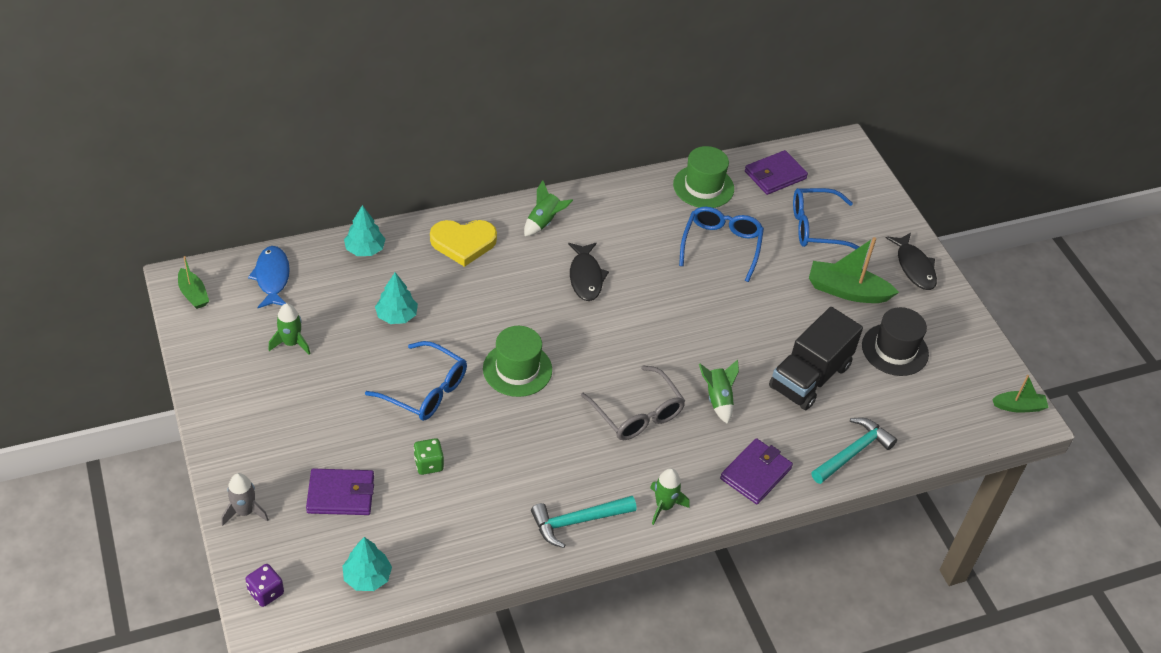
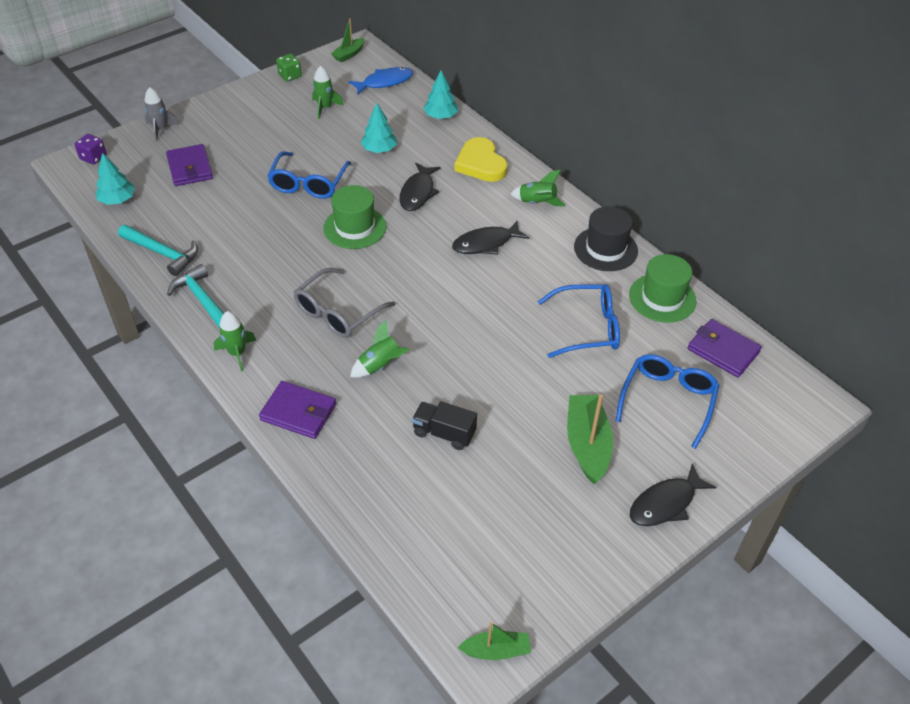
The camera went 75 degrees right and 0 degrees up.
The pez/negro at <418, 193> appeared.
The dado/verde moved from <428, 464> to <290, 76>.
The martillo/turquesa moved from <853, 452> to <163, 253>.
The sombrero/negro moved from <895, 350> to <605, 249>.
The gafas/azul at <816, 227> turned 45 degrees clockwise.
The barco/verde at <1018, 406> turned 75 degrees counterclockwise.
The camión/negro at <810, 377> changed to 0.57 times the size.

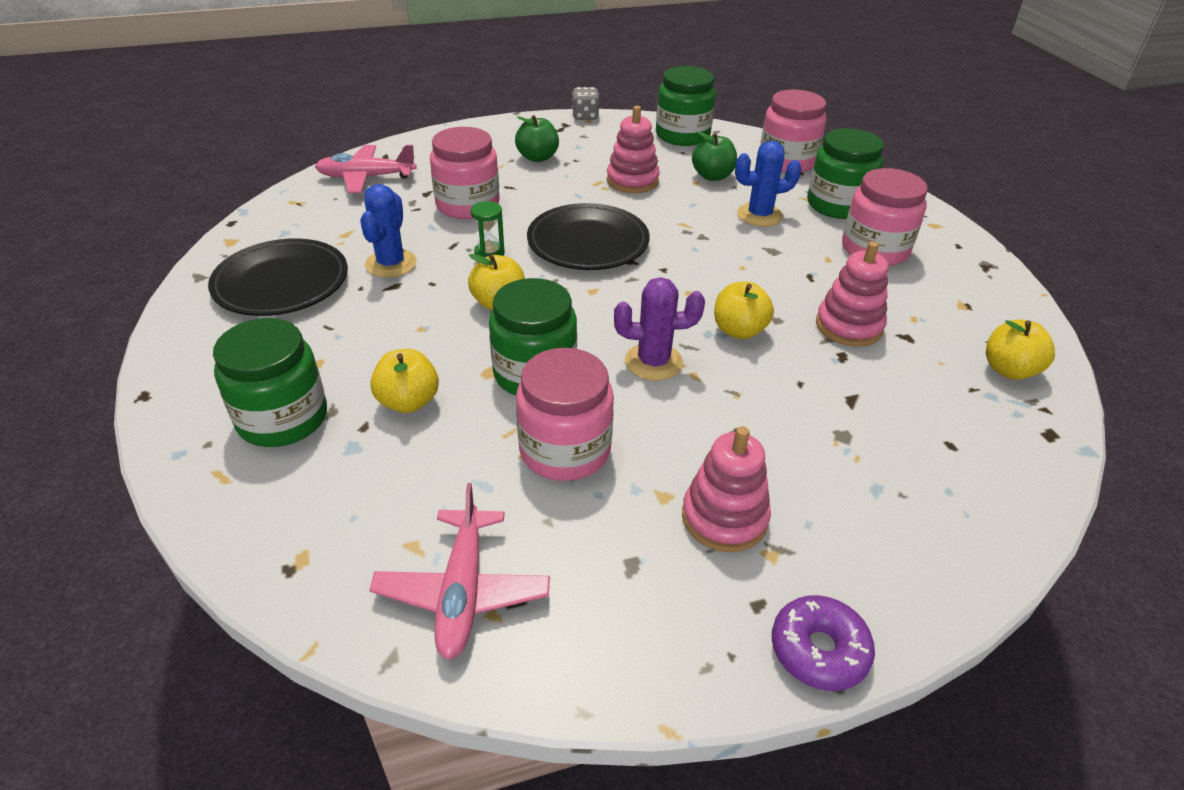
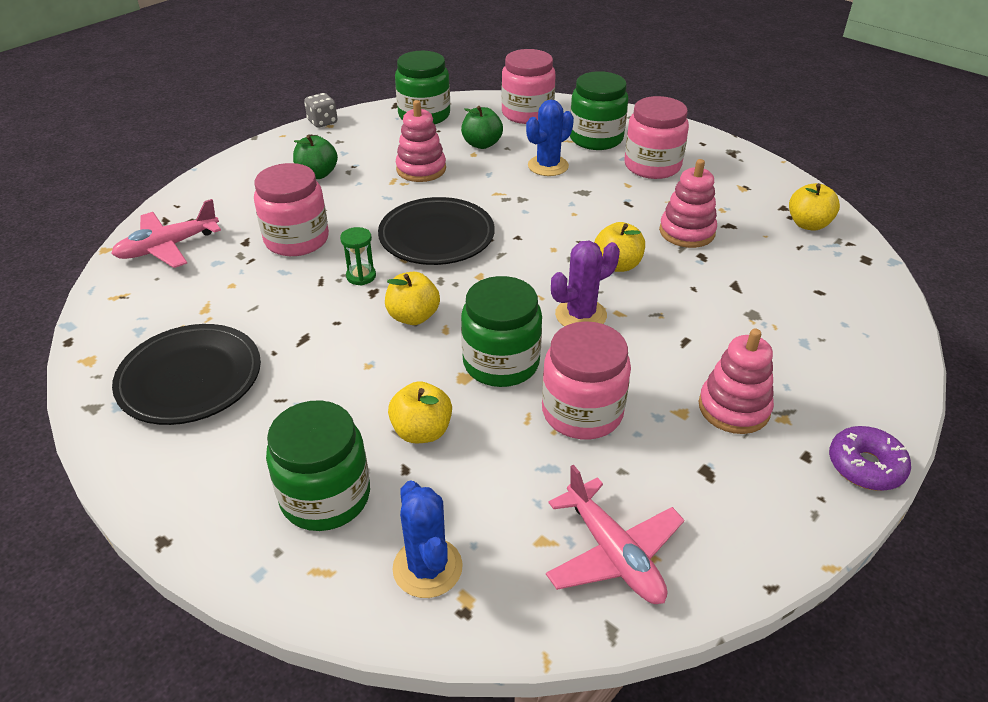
The camera went 30 degrees left and 0 degrees up.
The cactus/azul moved from <391, 264> to <427, 568>.

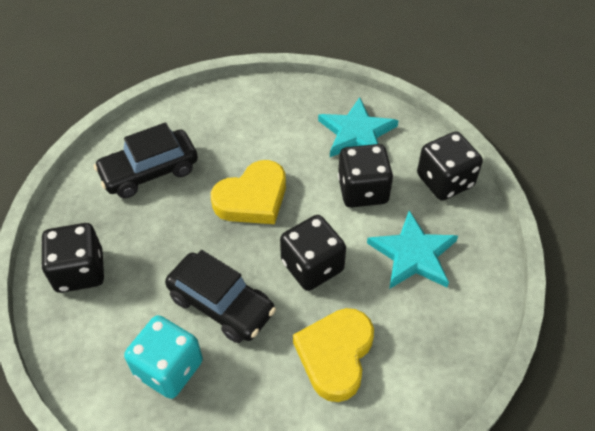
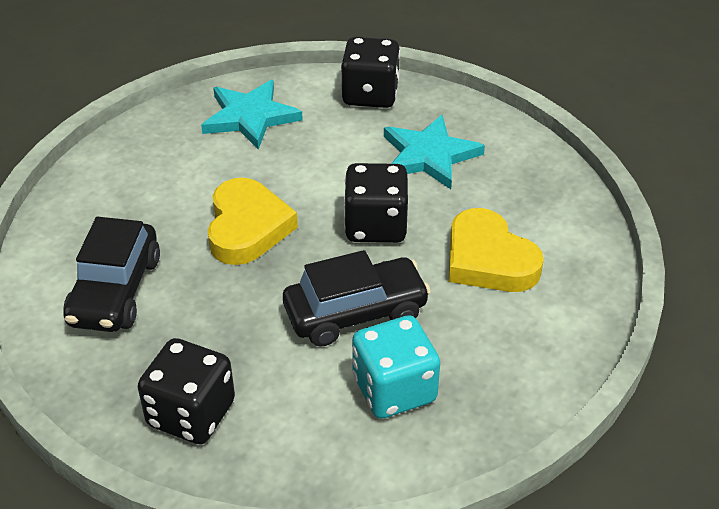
The camera went 55 degrees left and 10 degrees down.
The dado/negro at <363, 190> disappeared.

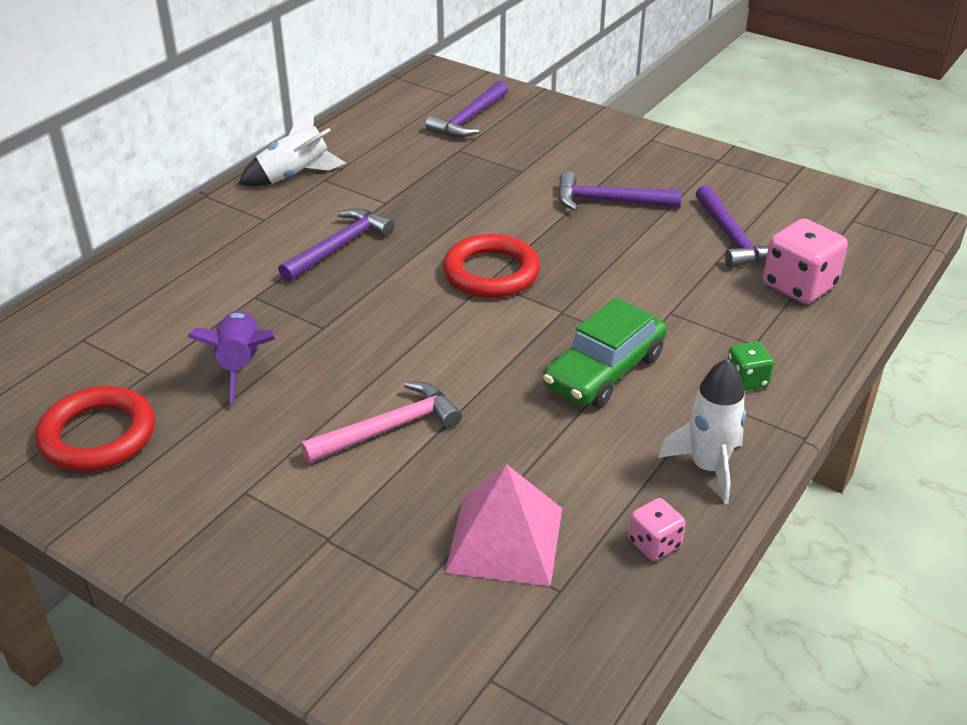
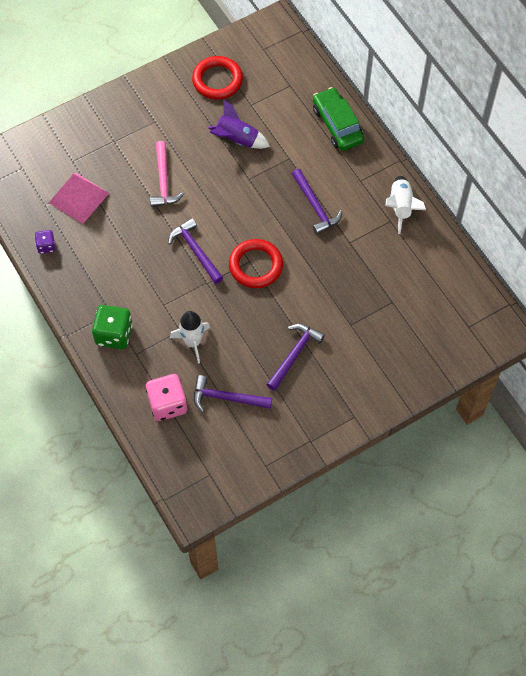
The camera went 115 degrees right and 25 degrees up.
The martillo/morado moved from <469, 119> to <195, 250>.
The coche/verde moved from <604, 371> to <337, 125>.
The cohete/blanco moved from <708, 467> to <192, 342>.
The dado/rosa at <654, 544> became the dado/morado at <46, 246>.
The dado/verde at <746, 380> changed to 1.82 times the size.

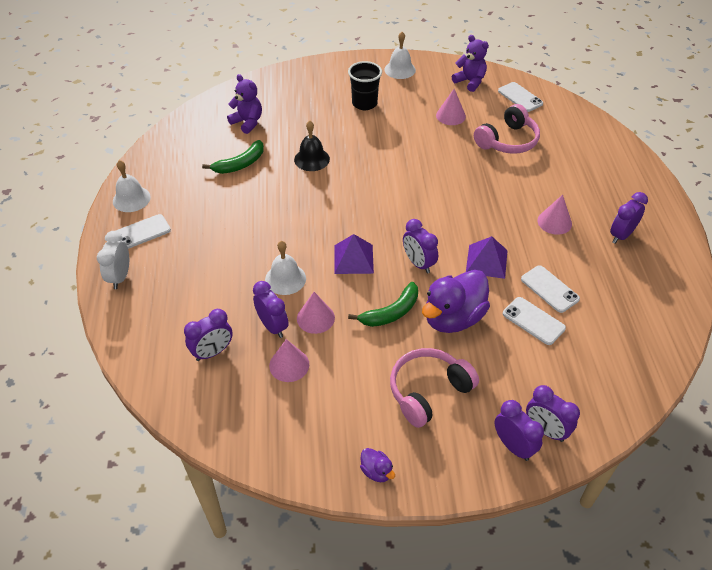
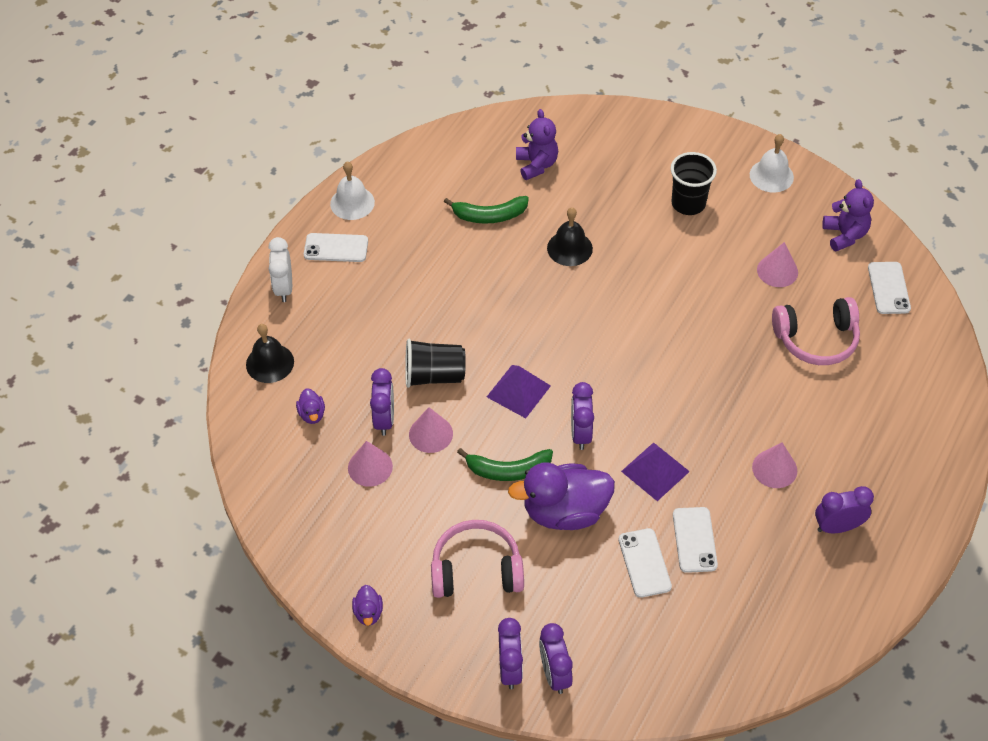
The camera went 35 degrees right and 5 degrees up.
The campana/negro at <270, 363> appeared.
The despertador/morado at <213, 352> was replaced by the pato/morado at <312, 414>.
The campana/blanco at <285, 279> was replaced by the vaso/negro at <434, 375>.
The despertador/blanco at <120, 277> turned 45 degrees counterclockwise.

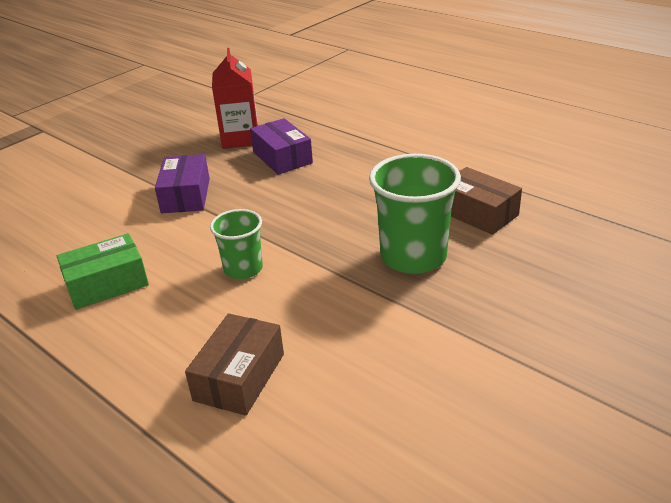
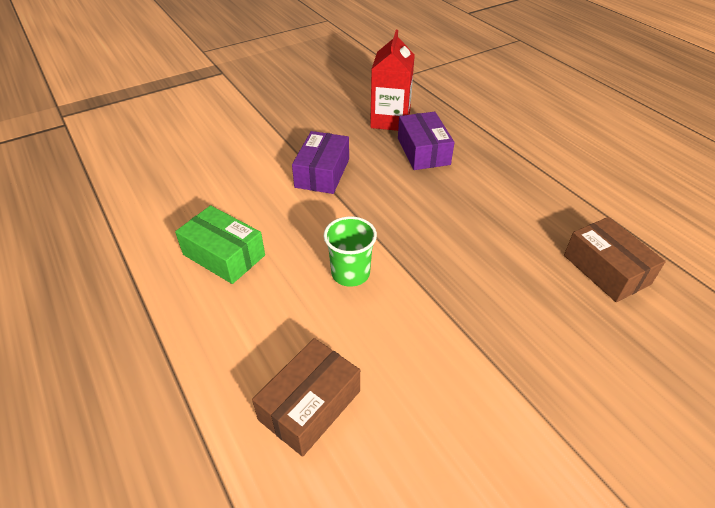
The camera went 15 degrees right and 10 degrees up.
The vaso/verde at <413, 256> disappeared.
The caja/verde at <107, 284> turned 45 degrees clockwise.

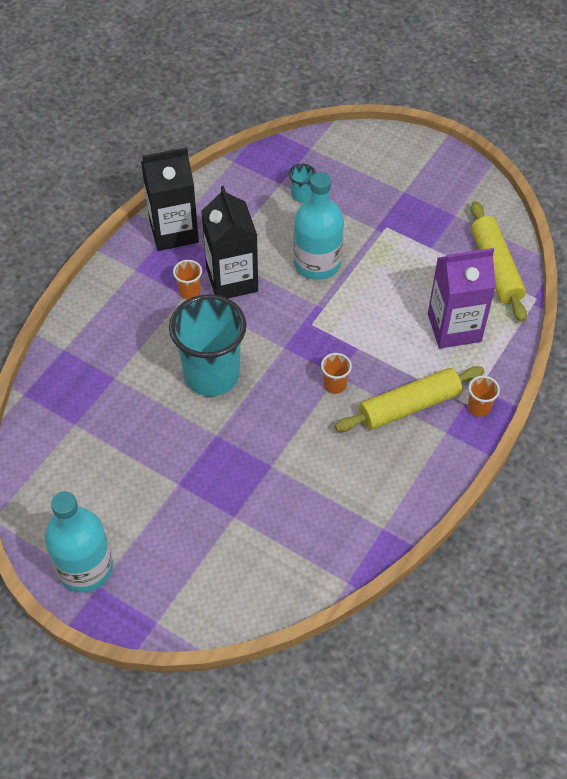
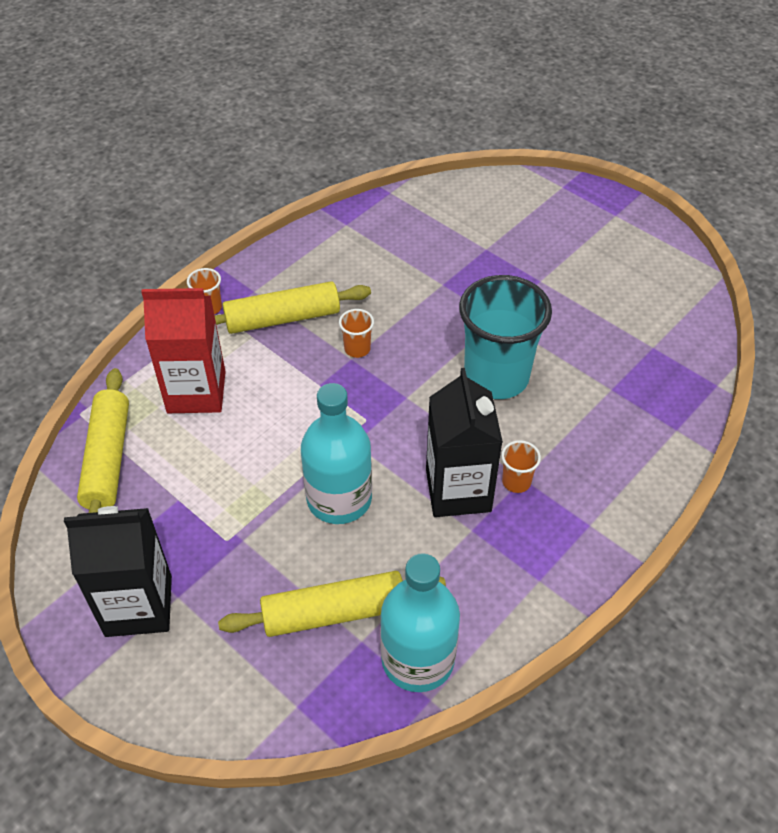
The camera went 170 degrees left and 5 degrees down.
The botella/turquesa moved from <85, 568> to <417, 659>.
The cartón de leche/negro moved from <174, 231> to <139, 606>.
The vaso/turquesa at <301, 195> was replaced by the rodillo/amarillo at <334, 612>.
The cartón de leche/morado at <454, 327> became the cartón de leche/rojo at <196, 392>.

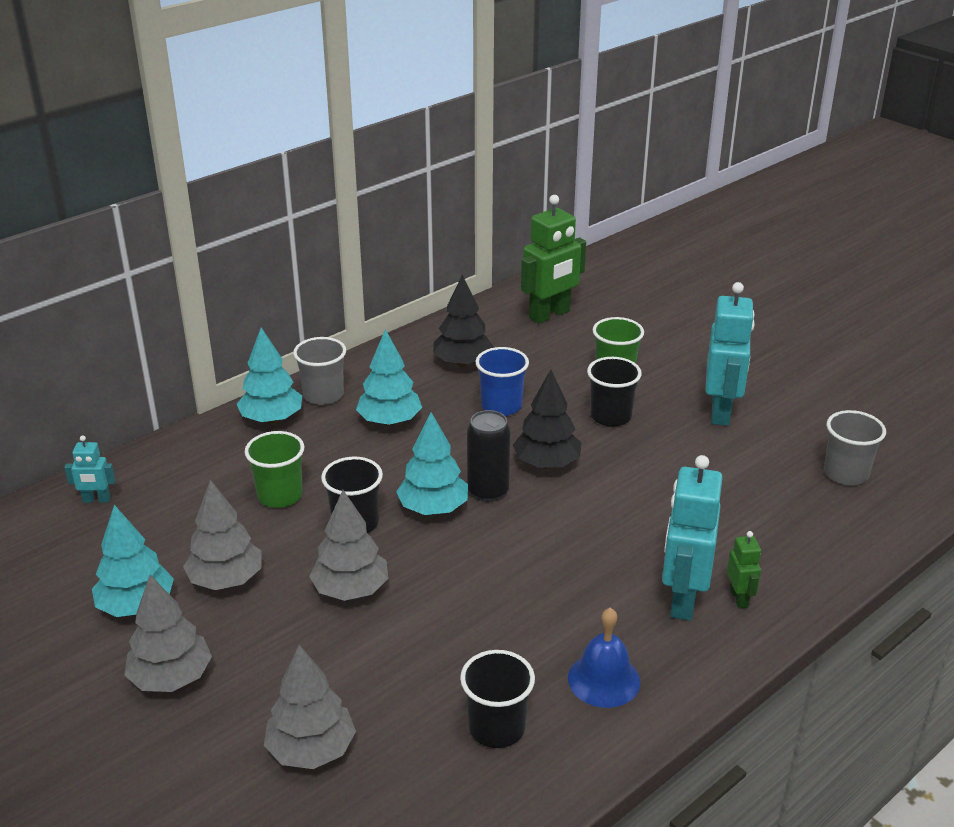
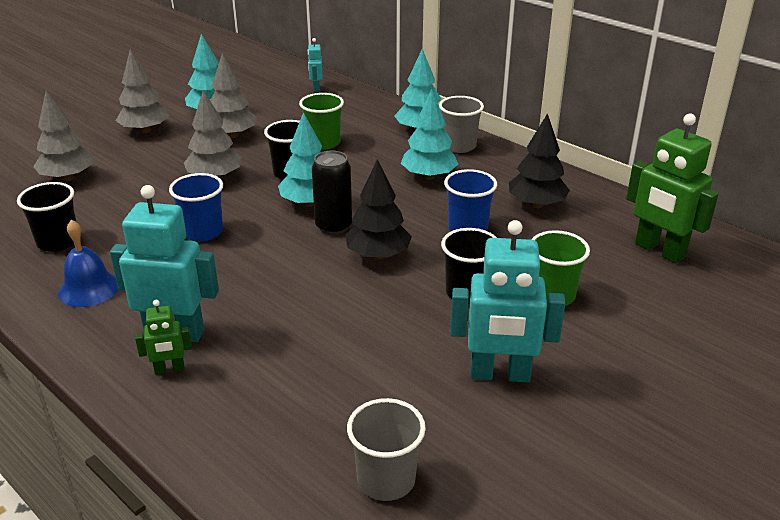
The camera went 85 degrees right and 0 degrees up.
The vaso/azul at <203, 232> appeared.

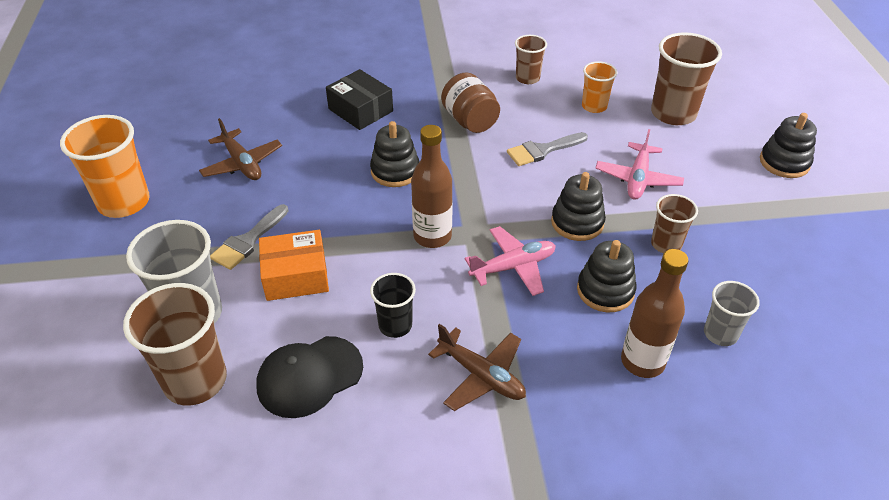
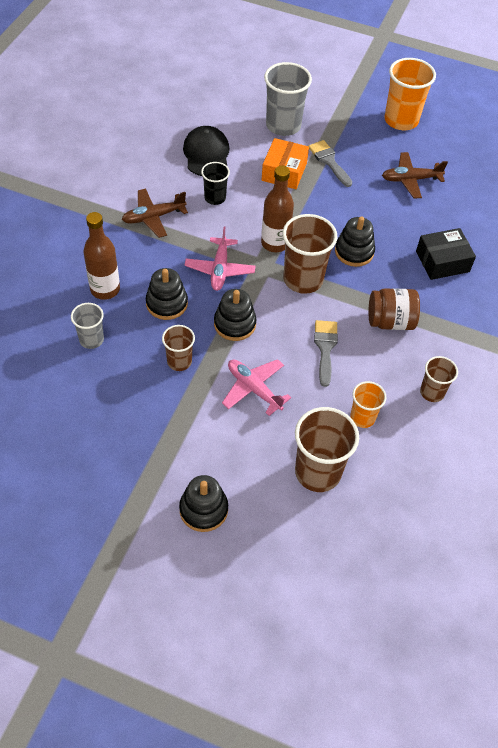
The camera went 115 degrees right and 10 degrees up.
The vaso/marrón moved from <195, 380> to <303, 279>.

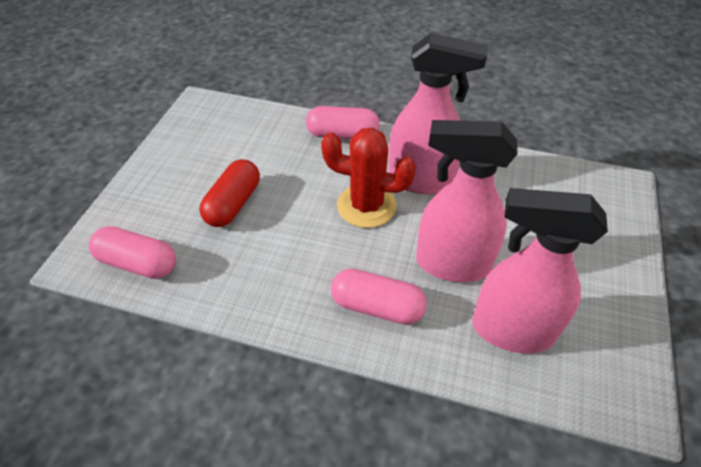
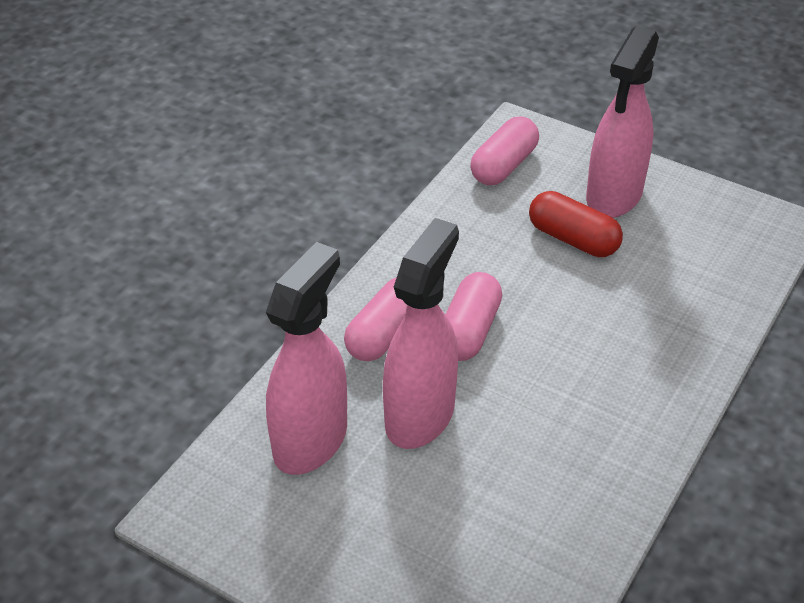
The camera went 105 degrees right and 5 degrees down.
The cactus/rojo at <366, 206> disappeared.
The cápsula/rosa moved from <342, 135> to <469, 331>.
The pulverizador/rosa moved from <421, 180> to <613, 196>.

